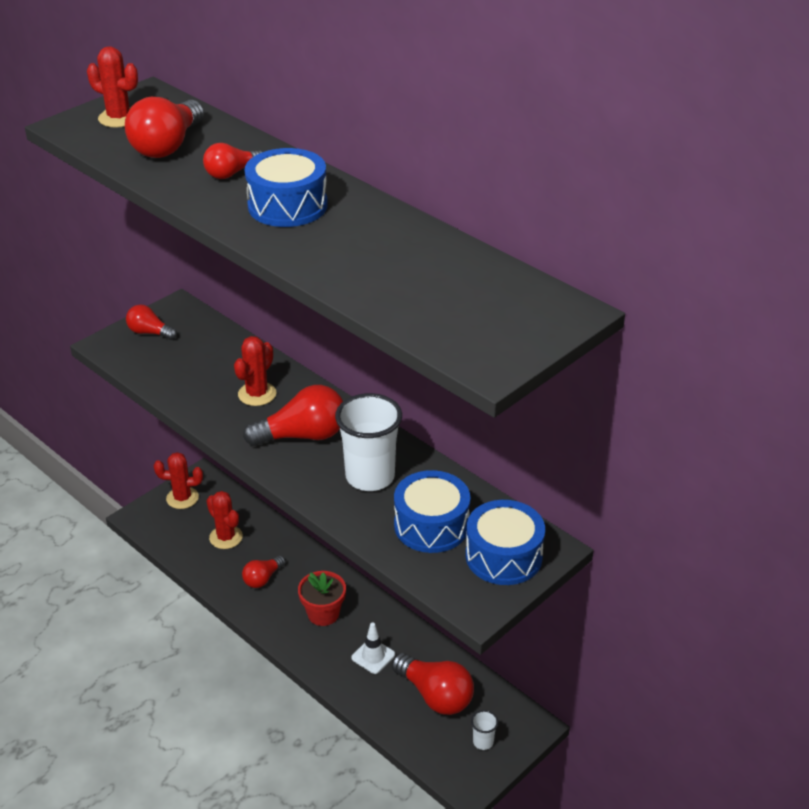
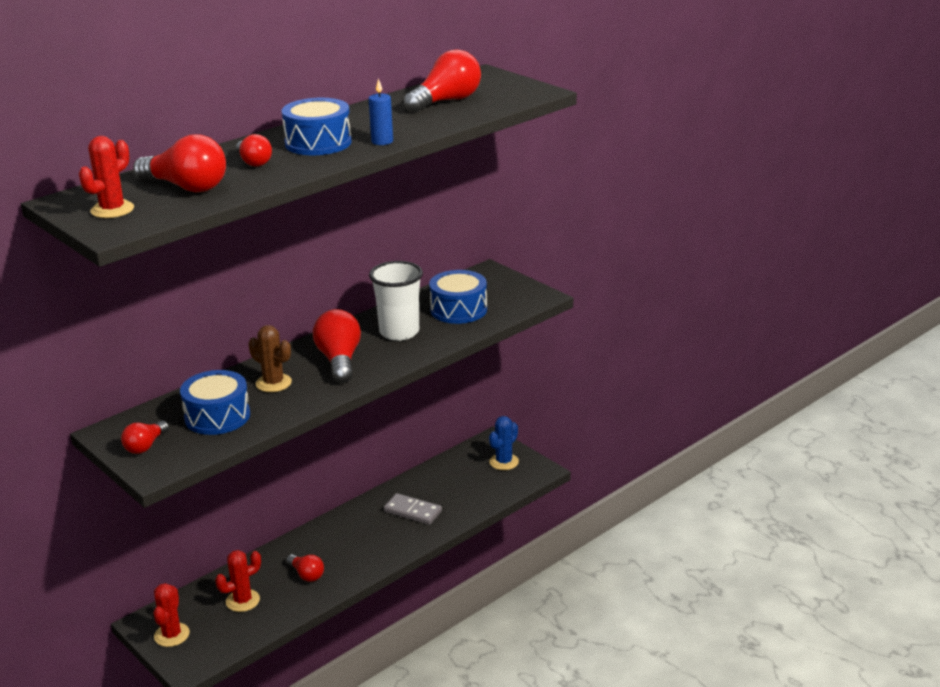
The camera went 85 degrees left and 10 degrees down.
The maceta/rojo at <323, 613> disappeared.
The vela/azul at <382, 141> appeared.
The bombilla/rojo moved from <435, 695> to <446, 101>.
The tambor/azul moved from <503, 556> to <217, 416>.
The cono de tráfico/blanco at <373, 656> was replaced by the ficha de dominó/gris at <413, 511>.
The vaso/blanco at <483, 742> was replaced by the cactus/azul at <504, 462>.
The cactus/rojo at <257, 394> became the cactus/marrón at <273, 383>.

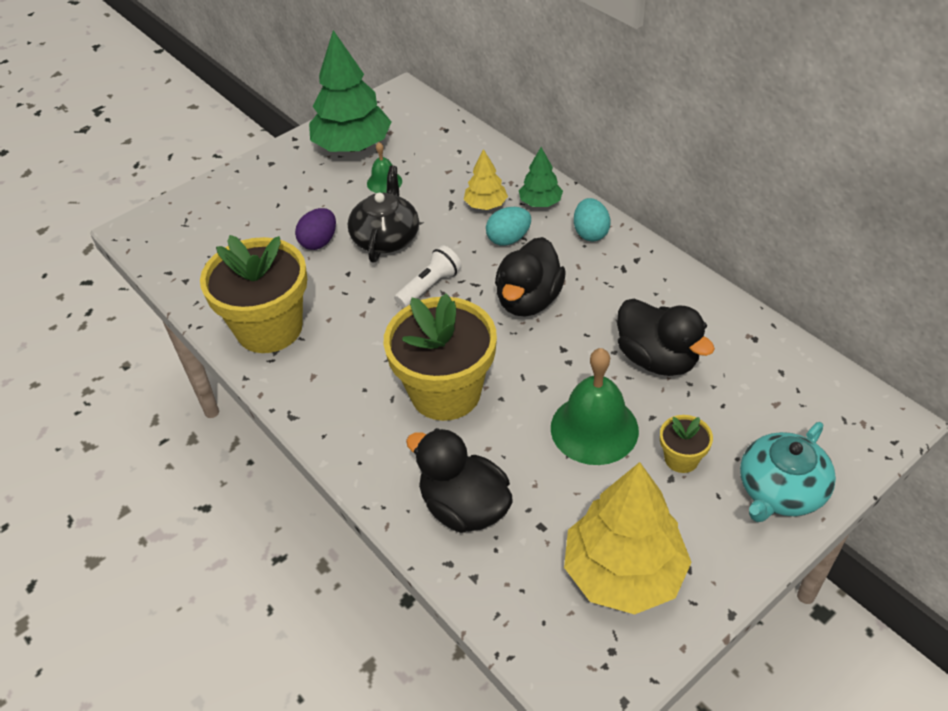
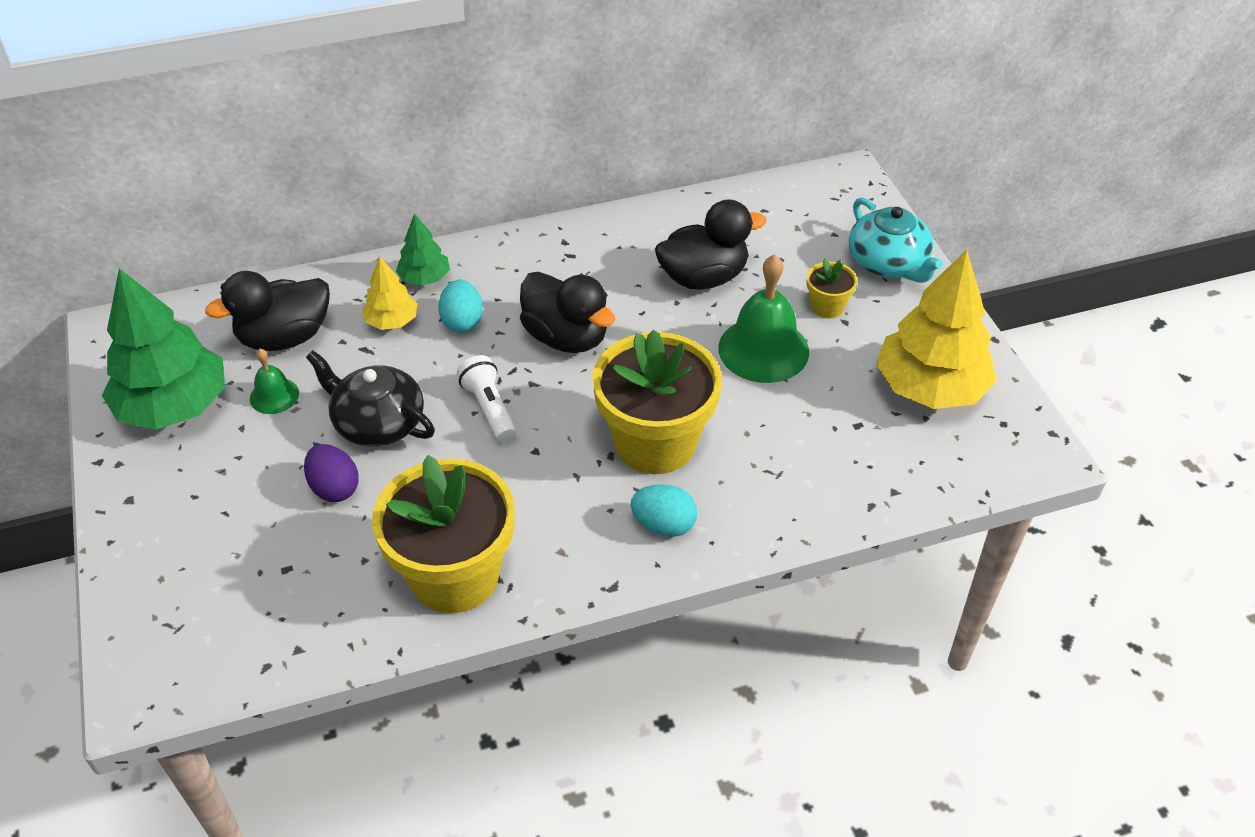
The camera went 70 degrees left and 0 degrees up.
The pato/negro moved from <464, 507> to <285, 337>.
The huevo/turquesa moved from <590, 233> to <664, 525>.

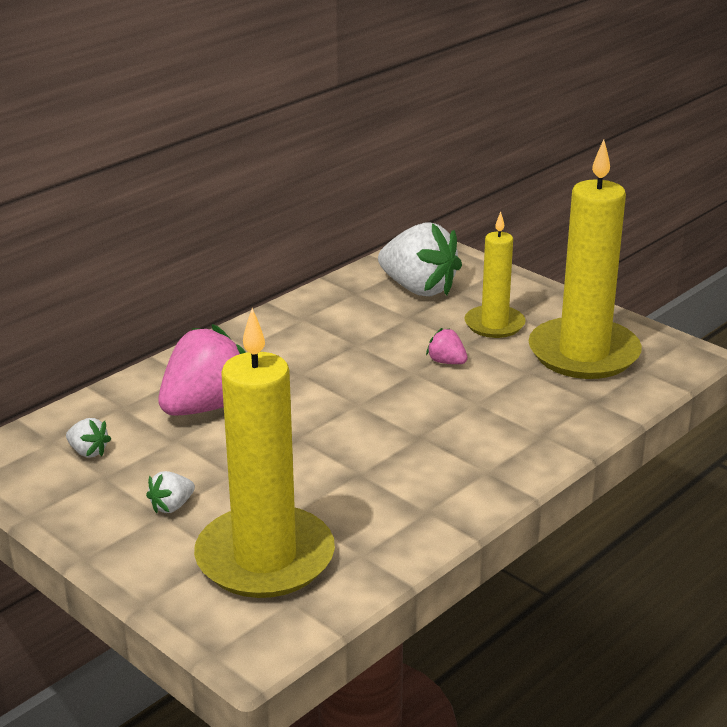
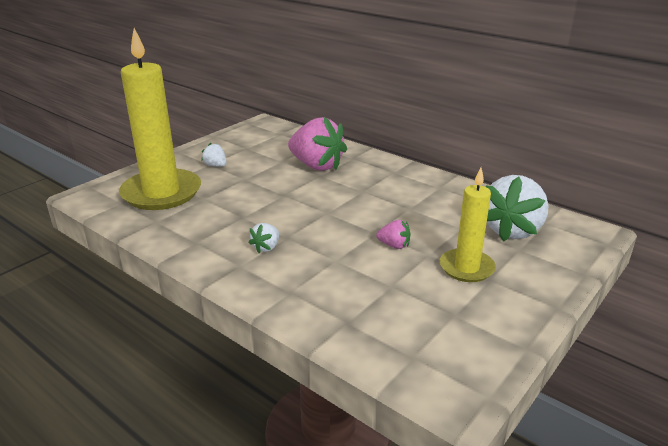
The camera went 85 degrees right and 0 degrees up.
The vela/amarillo at <583, 353> disappeared.
The fresa/blanco moved from <88, 452> to <266, 247>.
The fresa/rosa at <446, 362> turned 75 degrees clockwise.

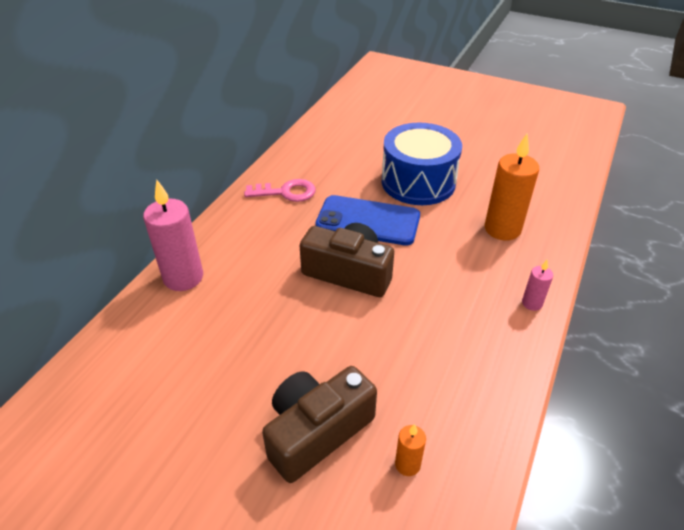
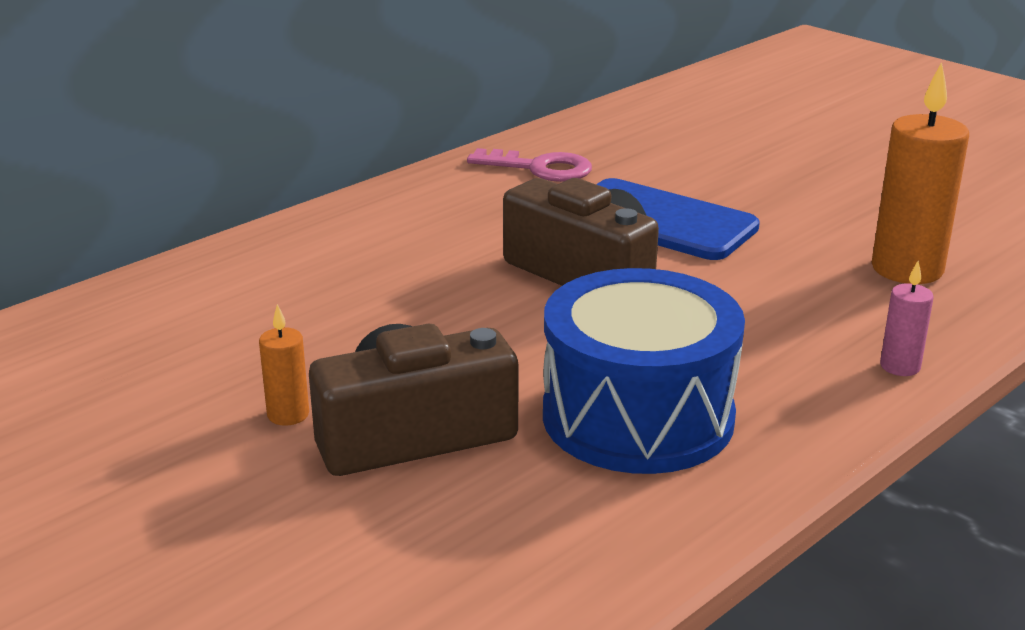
The camera went 20 degrees right and 15 degrees down.
The vela/rosa at <183, 277> disappeared.
The tambor/azul moved from <418, 182> to <638, 417>.
The vela/naranja moved from <407, 464> to <288, 414>.

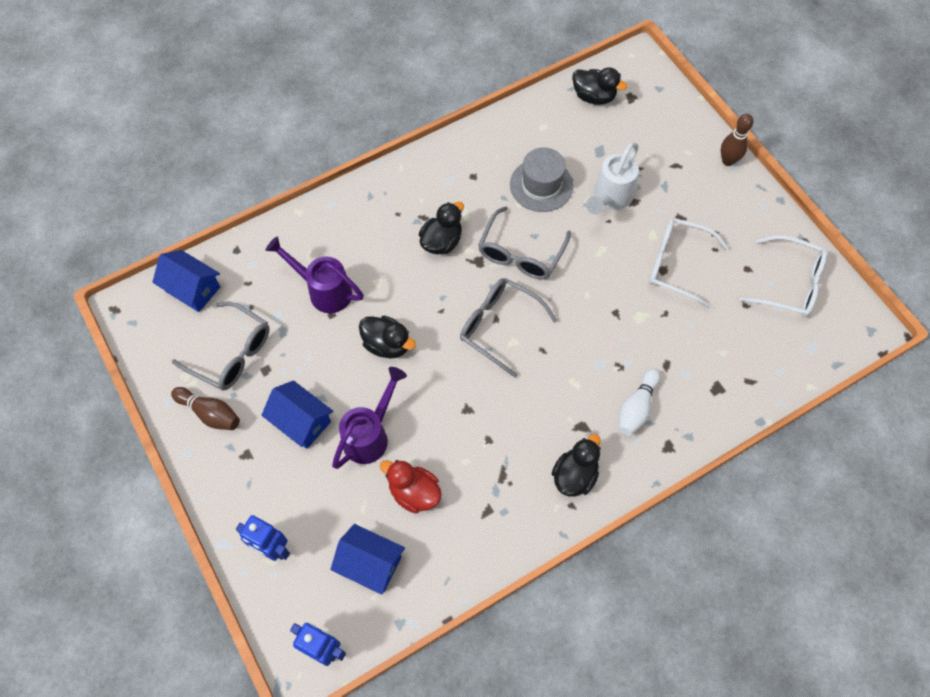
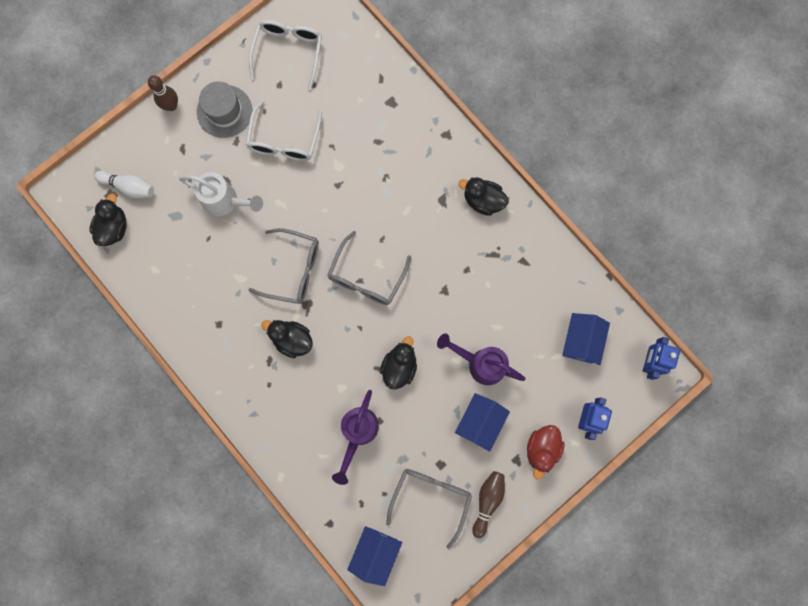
The camera went 100 degrees left and 15 degrees up.
The pato/rojo moved from <414, 492> to <542, 449>.
The sombrero/gris moved from <541, 185> to <224, 111>.
The bolo/blanco moved from <636, 408> to <129, 187>.

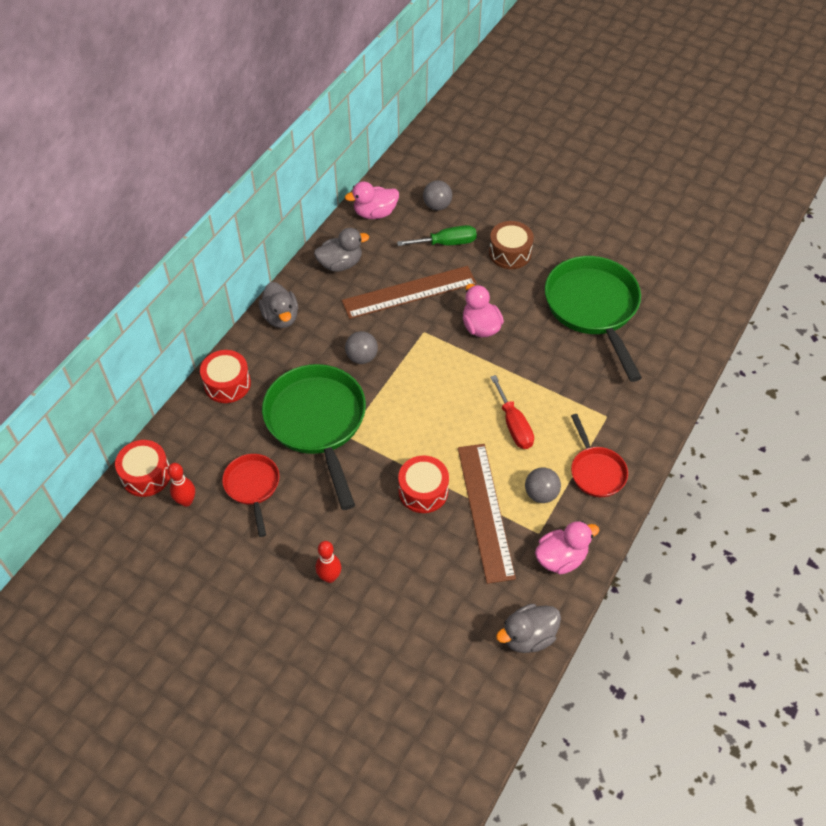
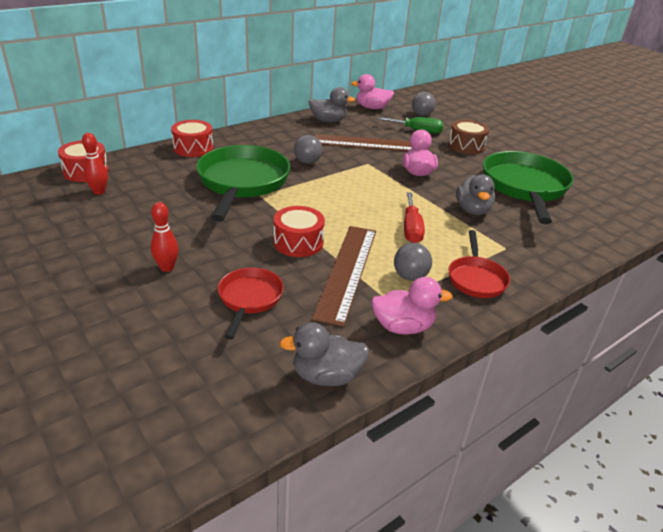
The camera went 20 degrees right and 20 degrees down.
The sartén/rojo moved from <253, 487> to <249, 299>.
The pato/gris moved from <281, 317> to <472, 210>.

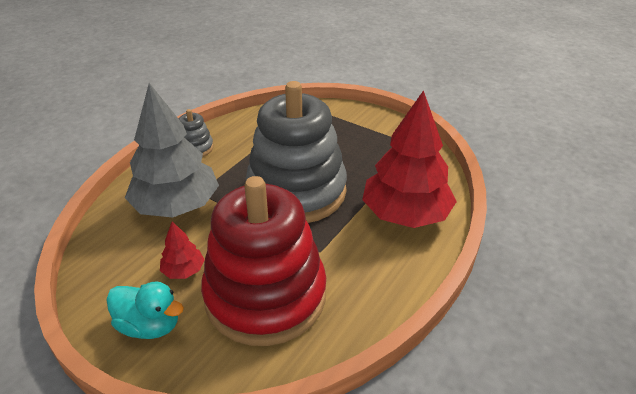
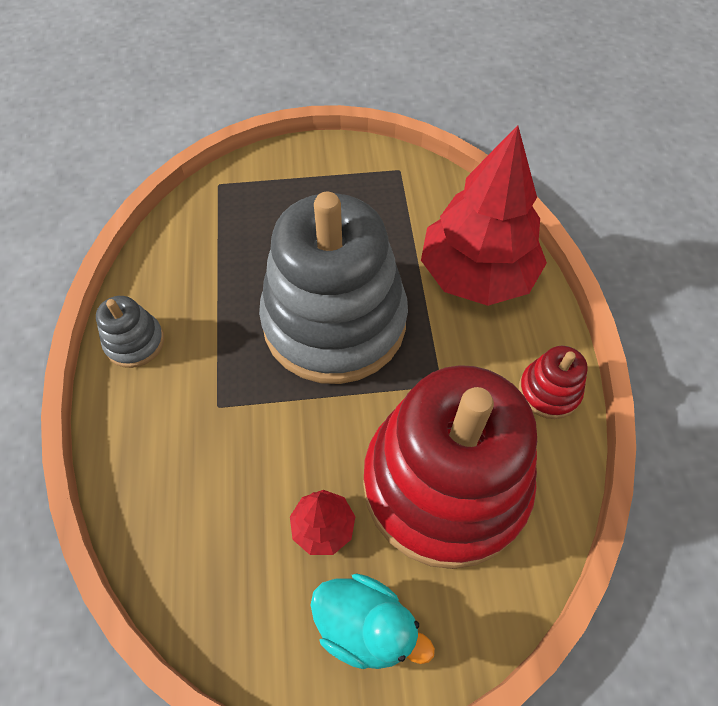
The camera went 40 degrees left and 20 degrees up.
The árbol/gris at <176, 206> disappeared.
The juguete apilable/rojo at <549, 391> appeared.
The pato/turquesa at <150, 325> turned 45 degrees clockwise.

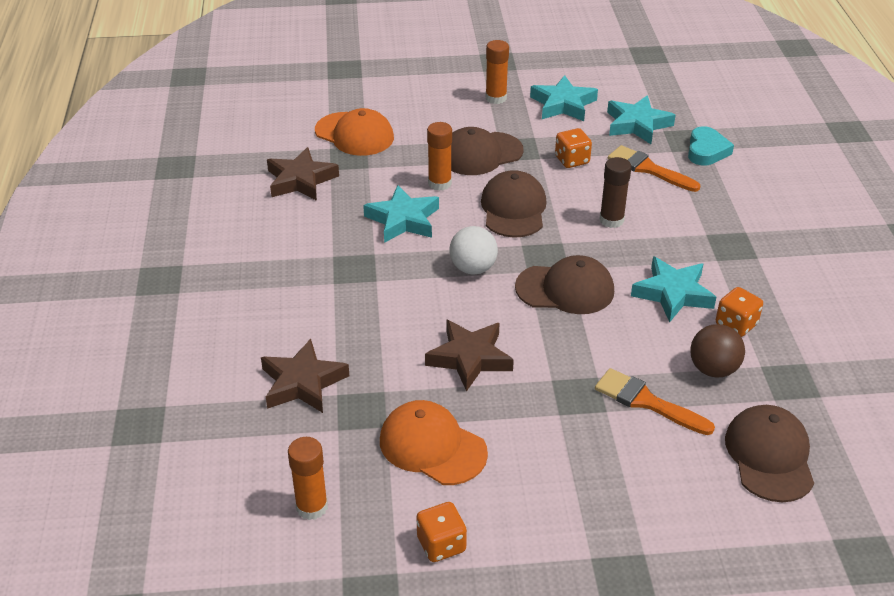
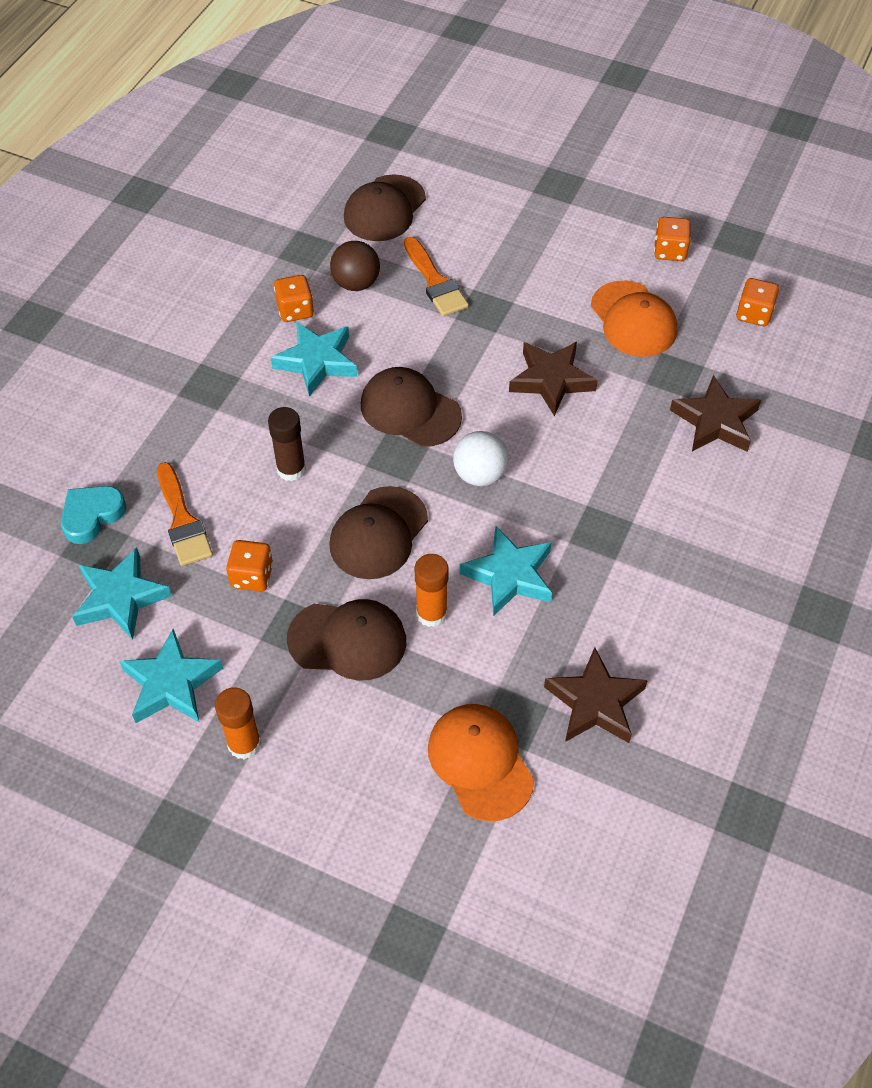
The camera went 150 degrees left and 15 degrees up.
The barra de pegamento/naranja at <312, 507> was replaced by the dado/naranja at <754, 314>.

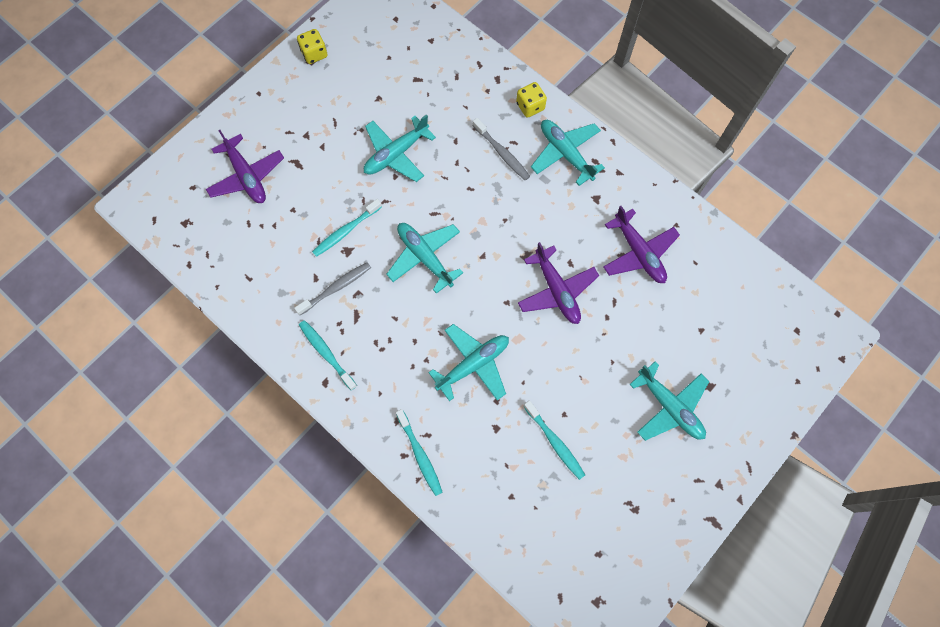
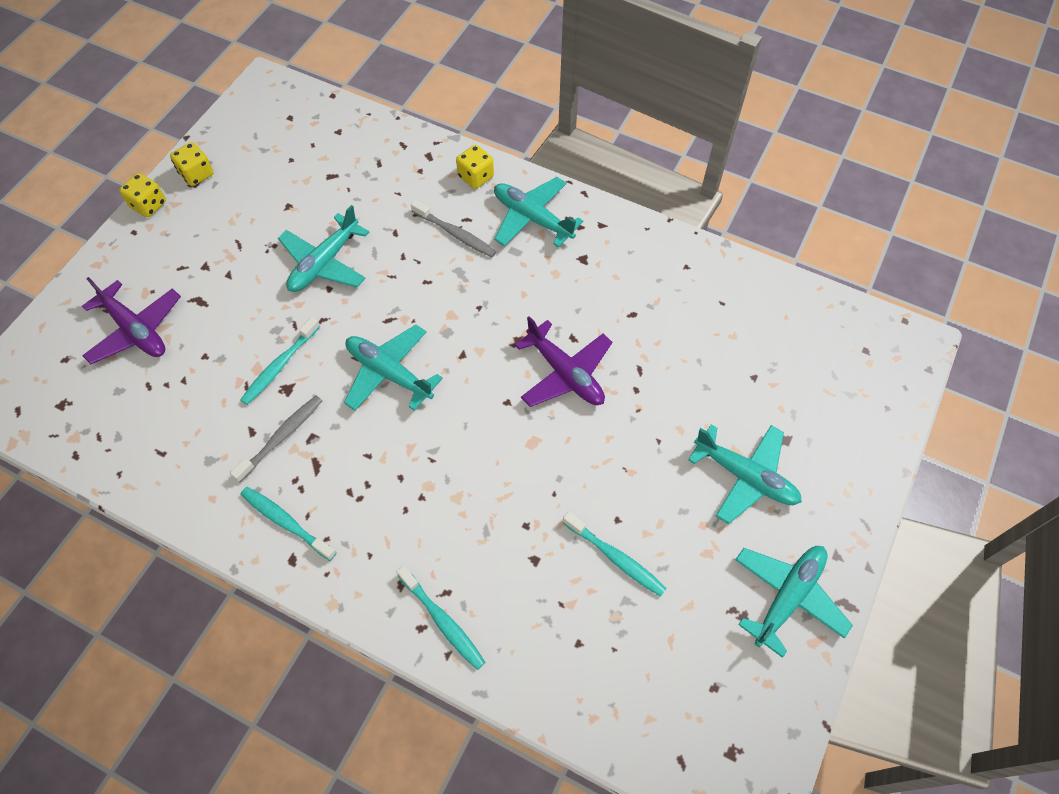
The camera went 15 degrees left and 10 degrees down.
The avión/morado at <638, 253> disappeared.
The dado/amarillo at <148, 205> appeared.
The avión/turquesa moved from <473, 364> to <788, 597>.

